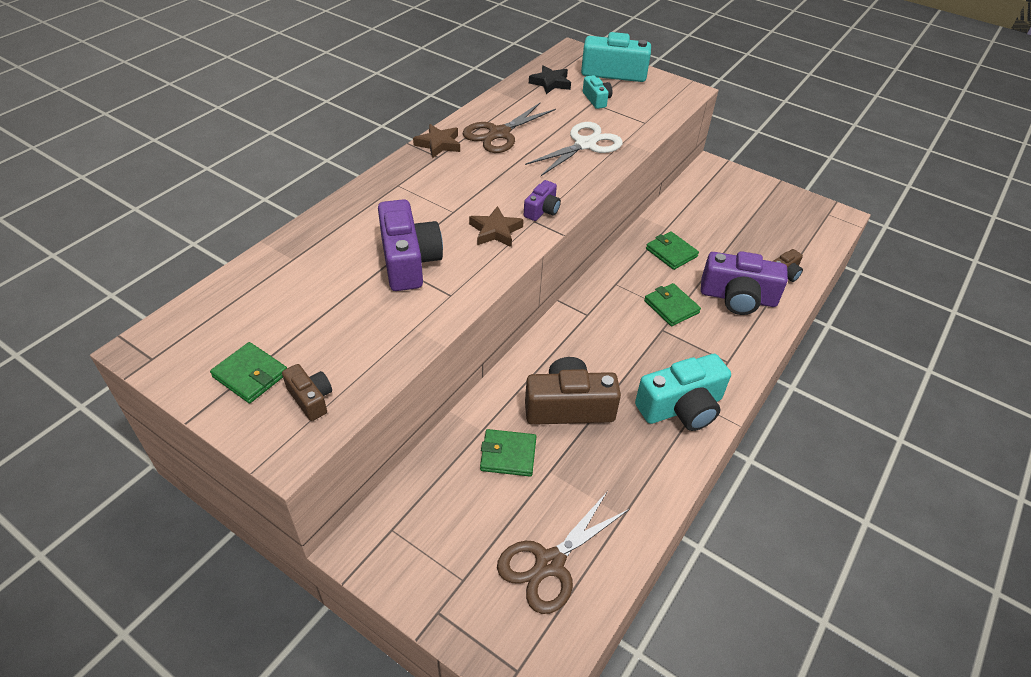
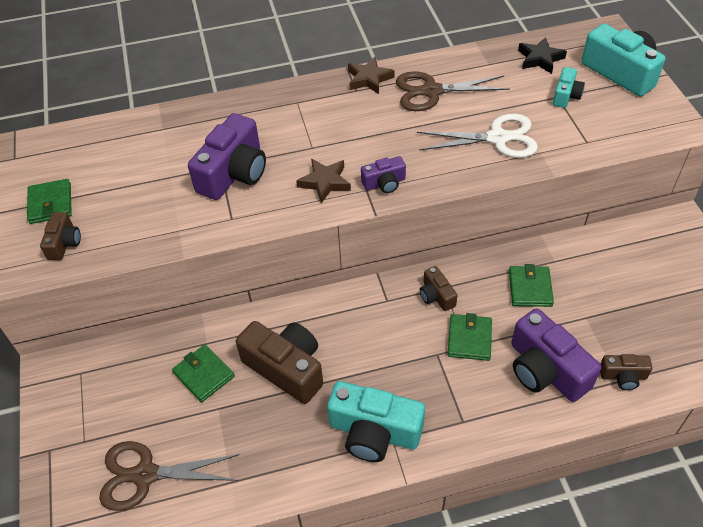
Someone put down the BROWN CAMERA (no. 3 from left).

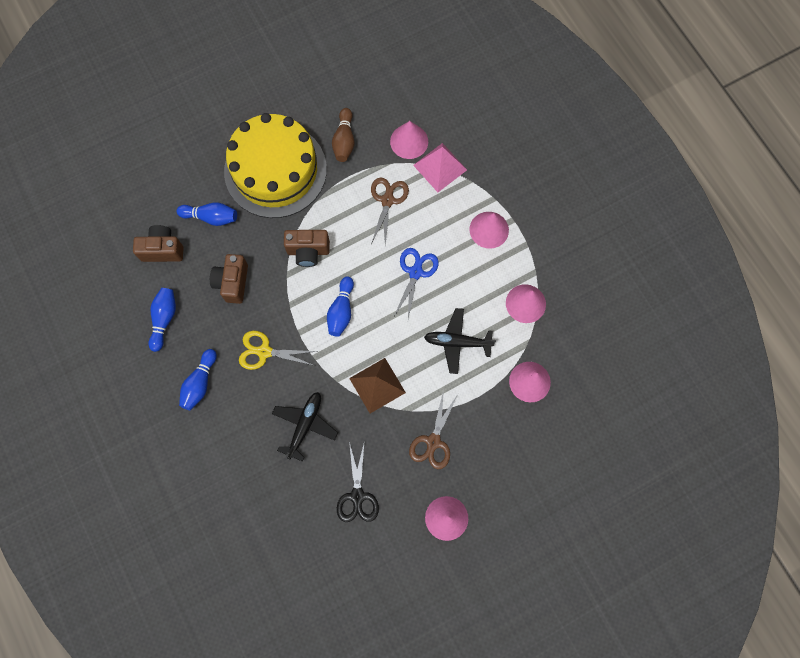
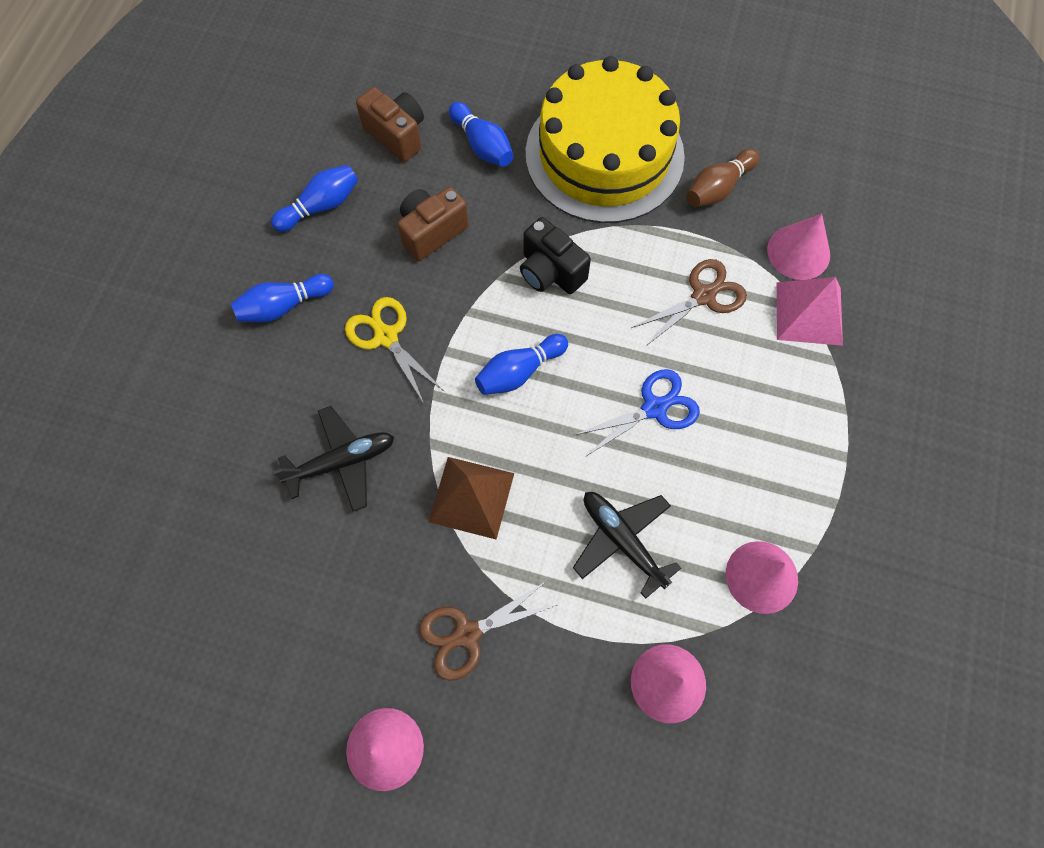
Someone repainted the BROWN CAMERA (no. 3 from left), which became the BLACK CAMERA.
Someone took away the BLACK SCISSORS.
Someone took away the PINK CONE (no. 3 from left).

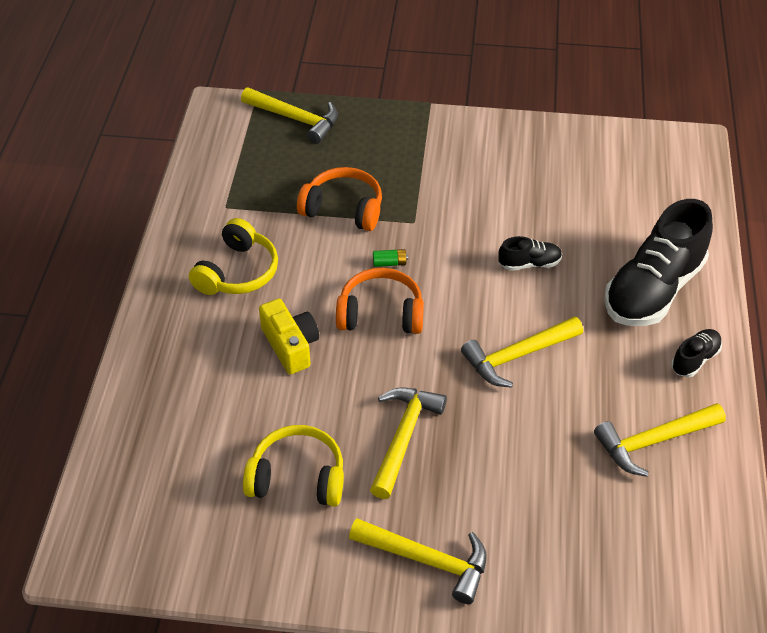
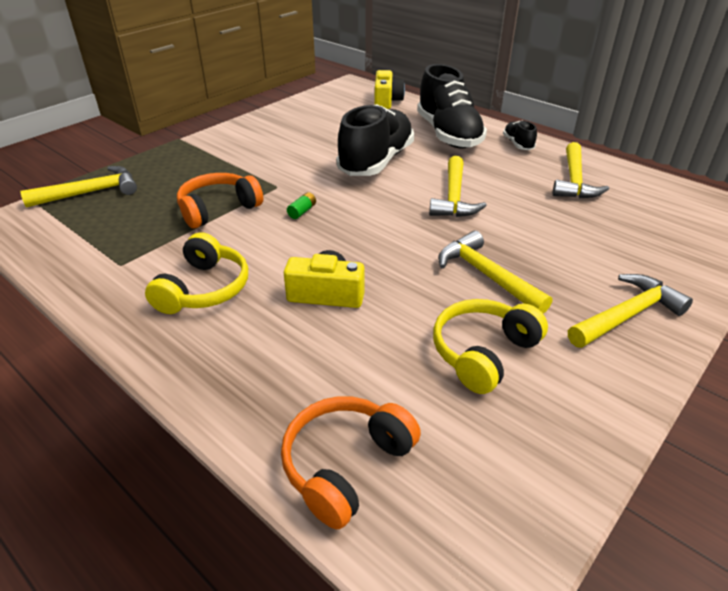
Someone rotated the YELLOW HEADPHONES (no. 1 from left) by 45 degrees clockwise.
Someone carried the ORANGE HEADPHONES (no. 2 from left).
Someone scaled the BLACK SHOE (no. 1 from left) by 2.23.
Someone put down the YELLOW CAMERA (no. 2 from left).

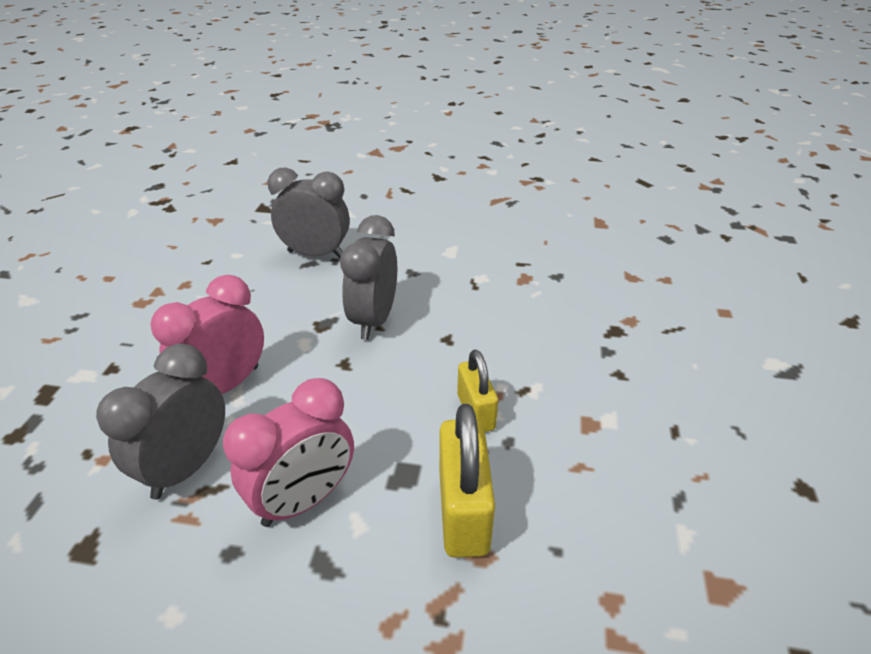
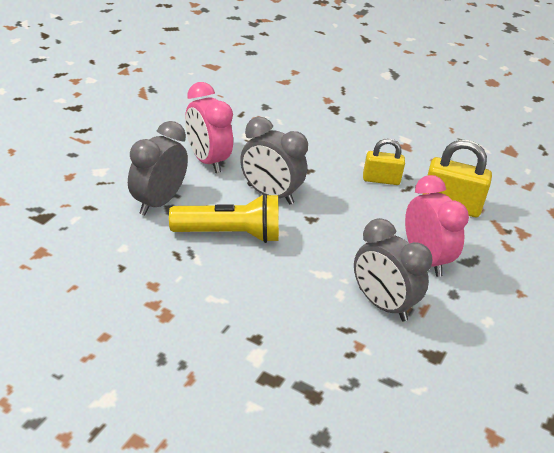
Someone put down the YELLOW FLASHLIGHT.
Someone carried the PINK CLOCK (no. 1 from left).

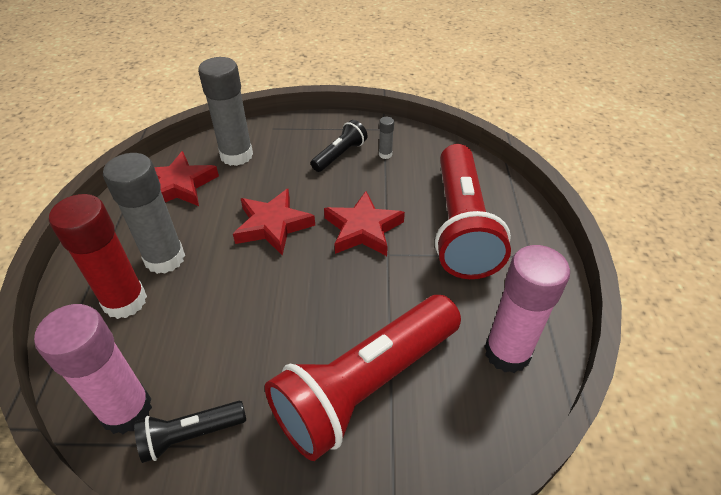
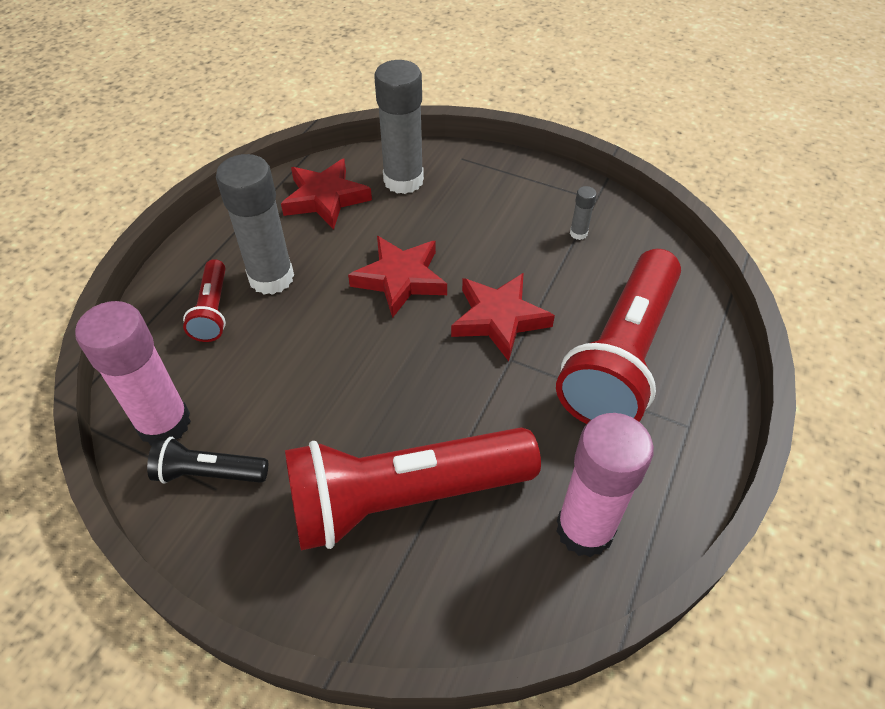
Someone swapped the RED GLUE STICK for the RED FLASHLIGHT (no. 1 from left).
Someone took away the BLACK FLASHLIGHT (no. 2 from left).

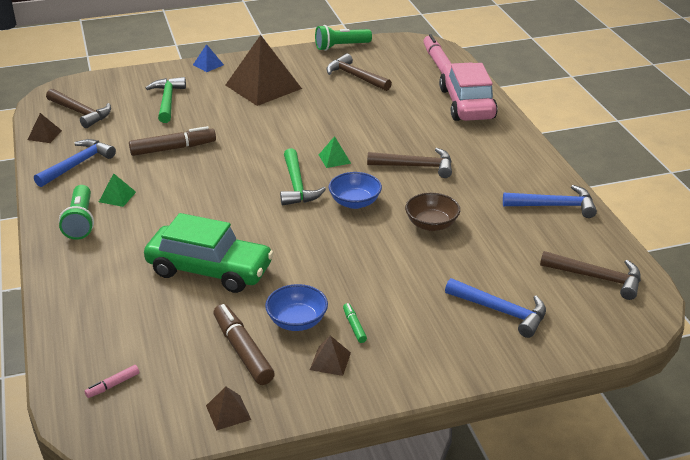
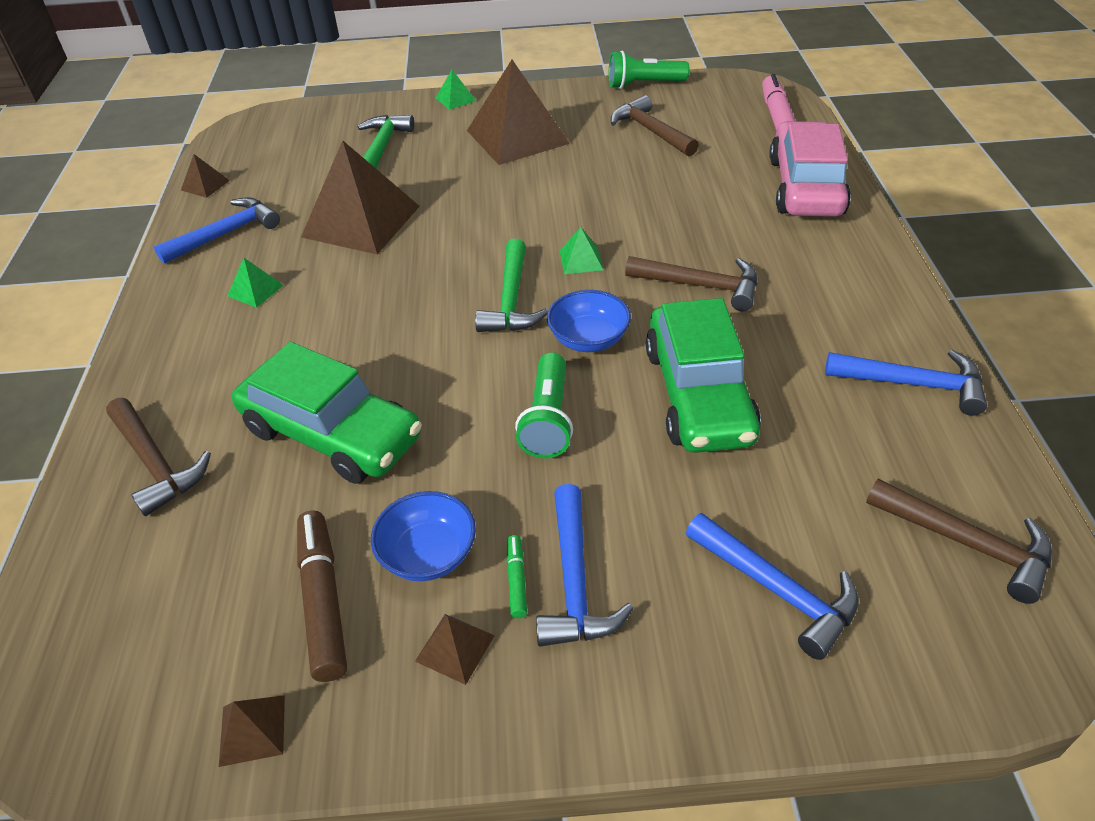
Someone carried the BROWN HAMMER (no. 1 from left).
Someone swapped the BROWN MARKER (no. 1 from left) for the BROWN PYRAMID (no. 3 from left).
Someone repainted the BLUE PYRAMID, which became the GREEN PYRAMID (no. 2 from left).
Someone carried the GREEN FLASHLIGHT (no. 1 from left).
Someone put down the BLUE HAMMER (no. 2 from left).
Someone swapped the BROWN BOWL for the GREEN CAR (no. 2 from left).
Someone took away the PINK MARKER (no. 1 from left).

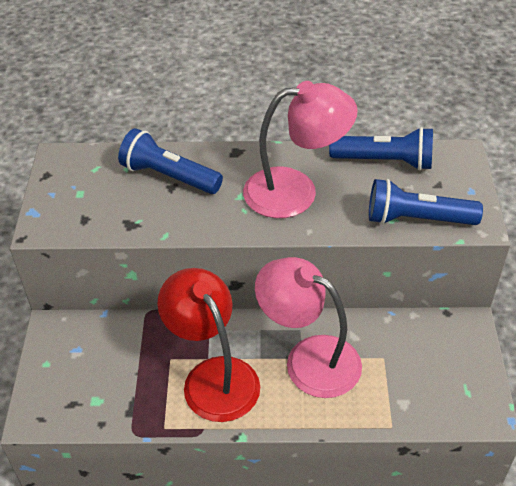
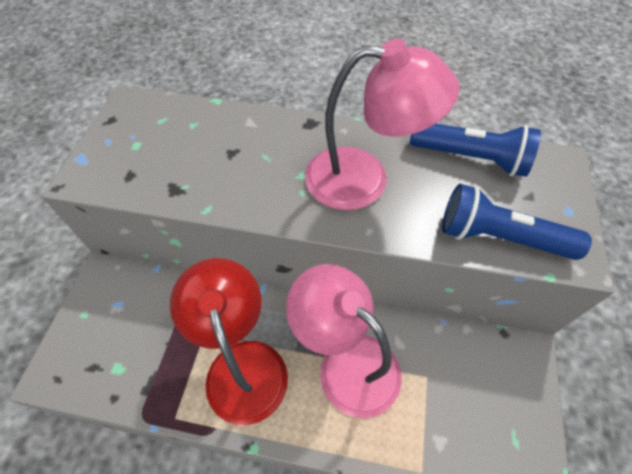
Someone took away the BLUE FLASHLIGHT (no. 1 from left).

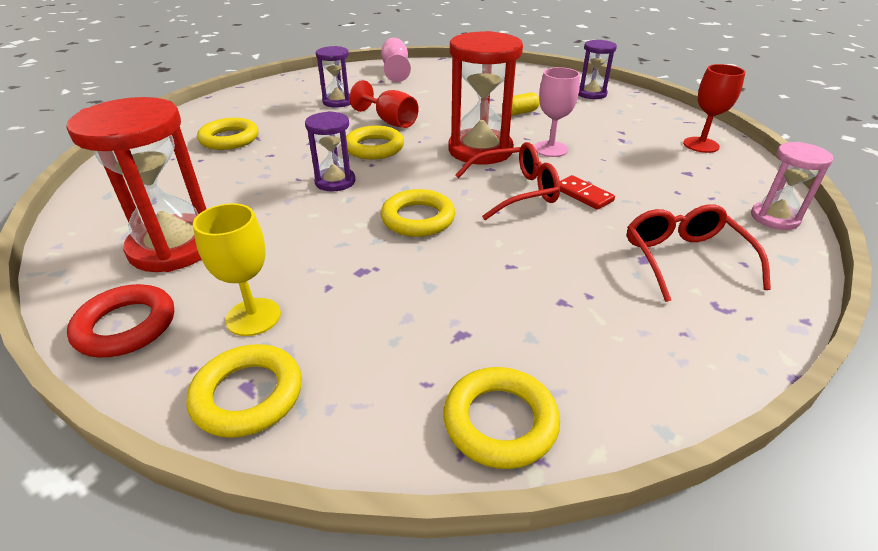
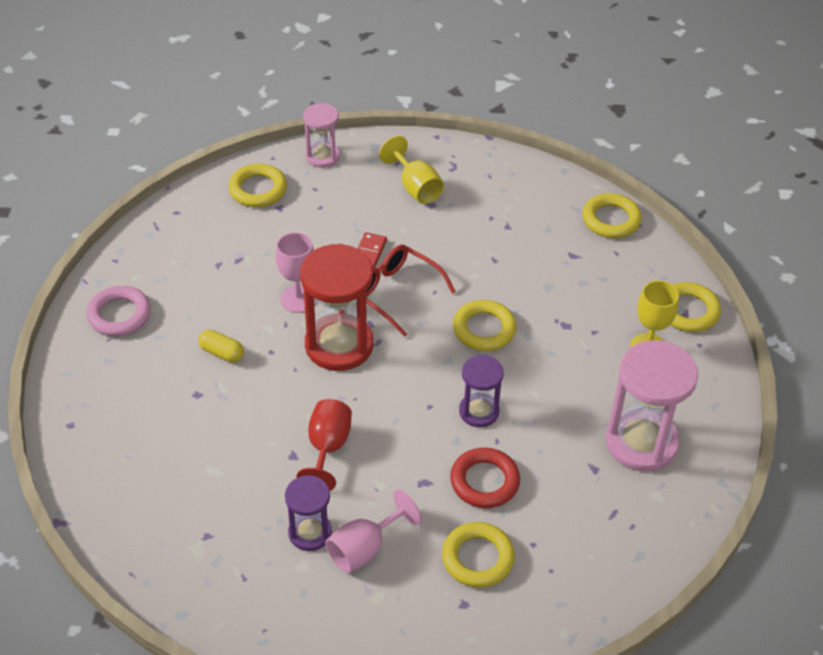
Someone swapped the PURPLE HOURGLASS (no. 3 from left) for the PINK RING.
Someone carried the YELLOW RING (no. 3 from left in the first image).
Someone carried the PINK GOBLET (no. 1 from left in the first image).
Someone swapped the RED GLASSES (no. 2 from left) for the YELLOW GOBLET (no. 1 from left).
Someone carried the RED RING.
Someone repainted the RED HOURGLASS (no. 1 from left), which became the PINK HOURGLASS (no. 2 from left).
Someone took away the RED GOBLET (no. 2 from left).

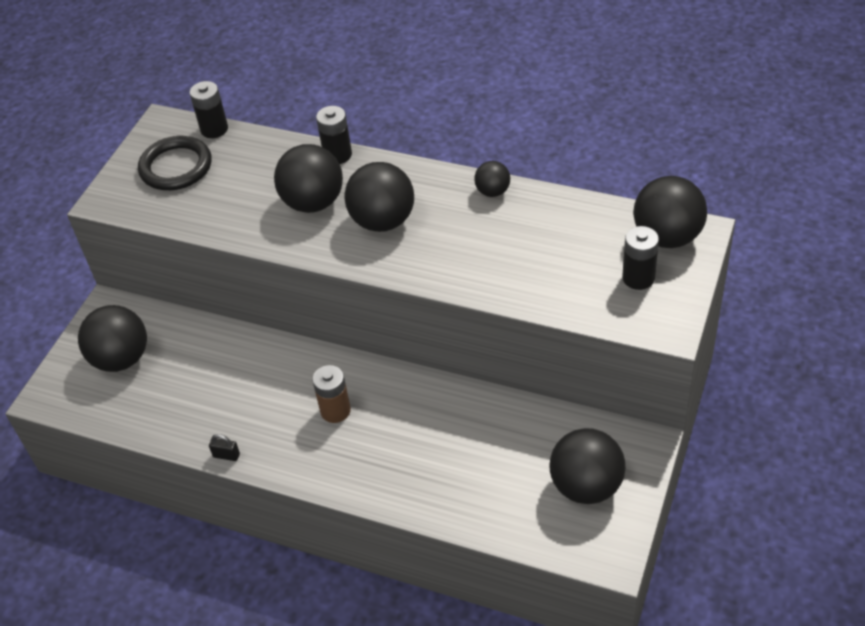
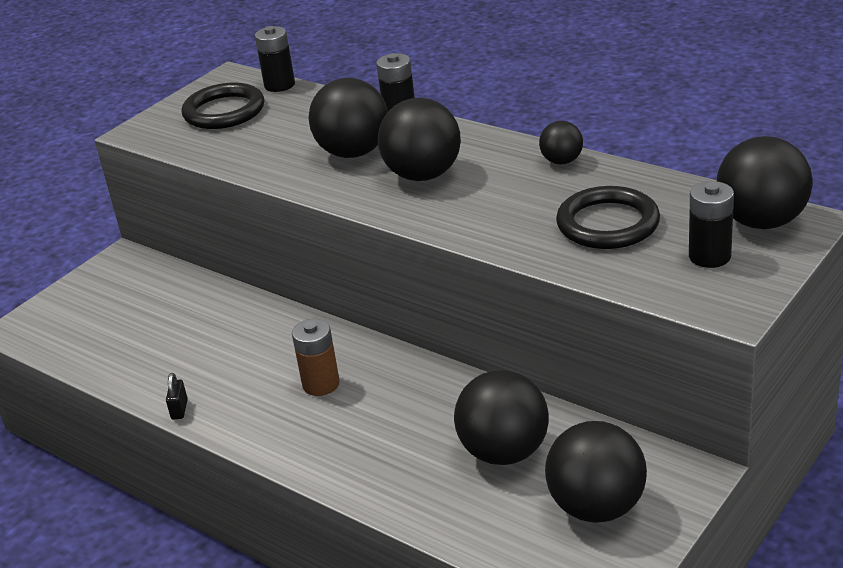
Someone rotated the BLACK PADLOCK by 60 degrees clockwise.
Someone carried the BLACK BALL (no. 1 from left in the first image).
Someone put down the BLACK RING (no. 2 from left).

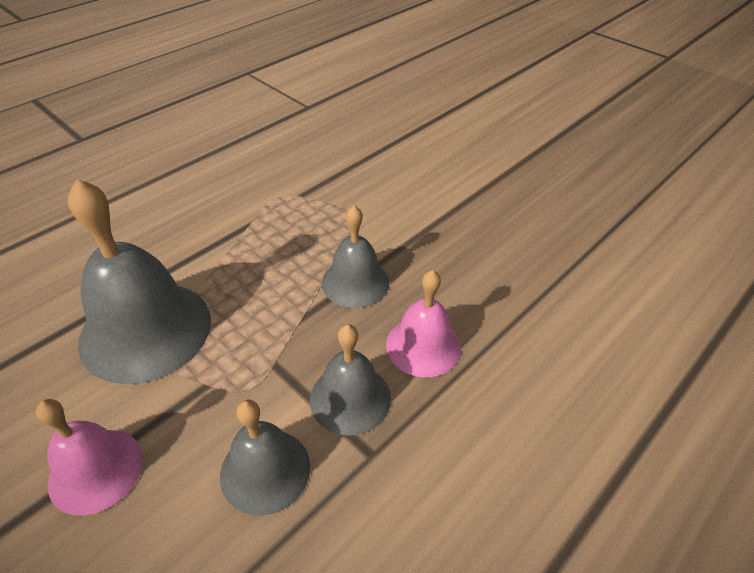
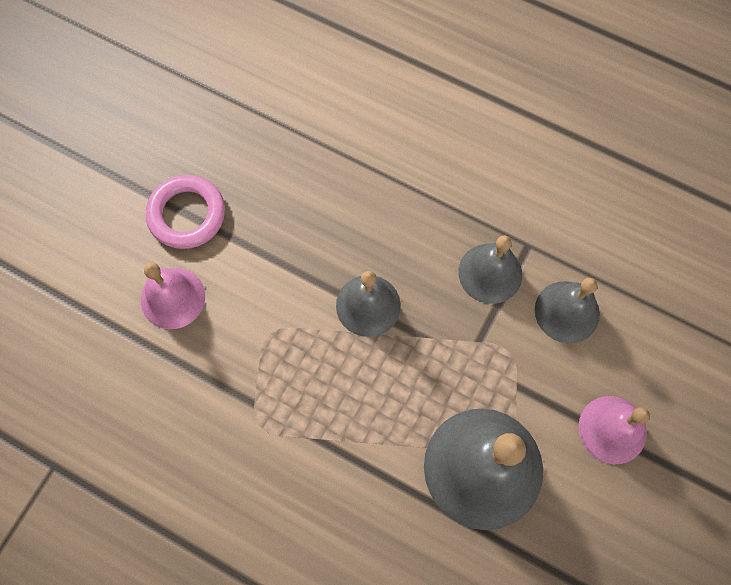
Someone carried the PINK BELL (no. 2 from left in the first image).
Someone put down the PINK RING.

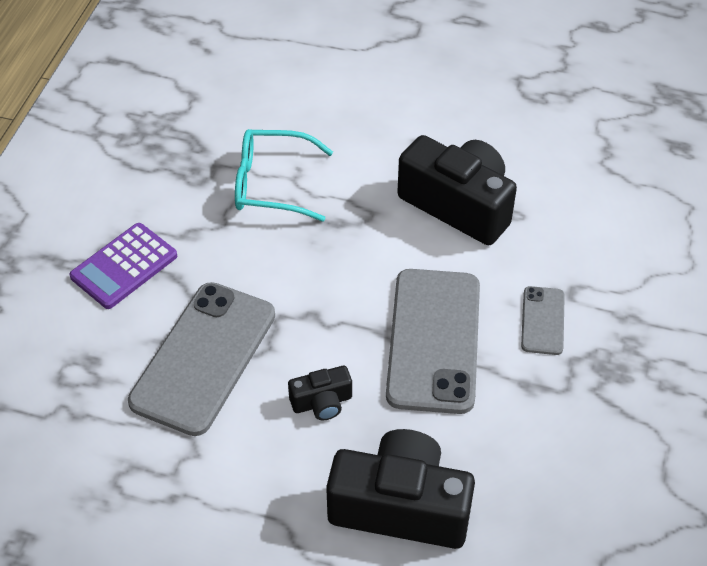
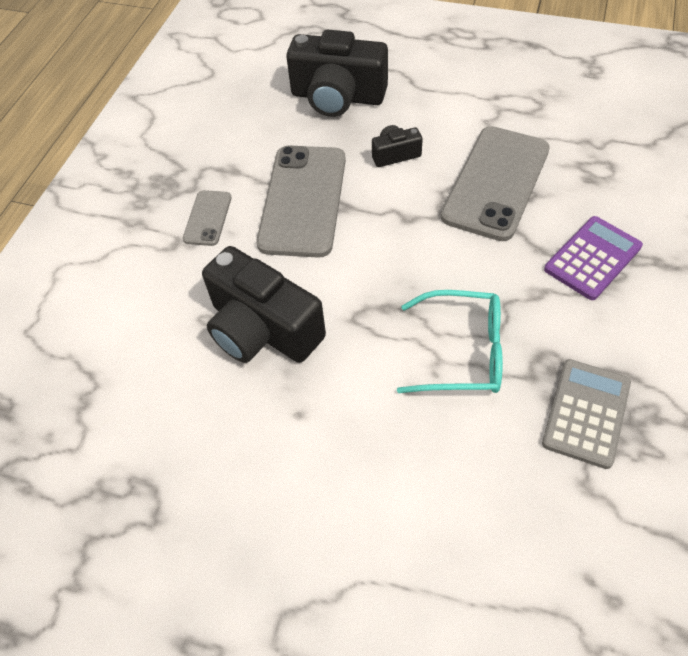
Someone put down the GREY CALCULATOR.

